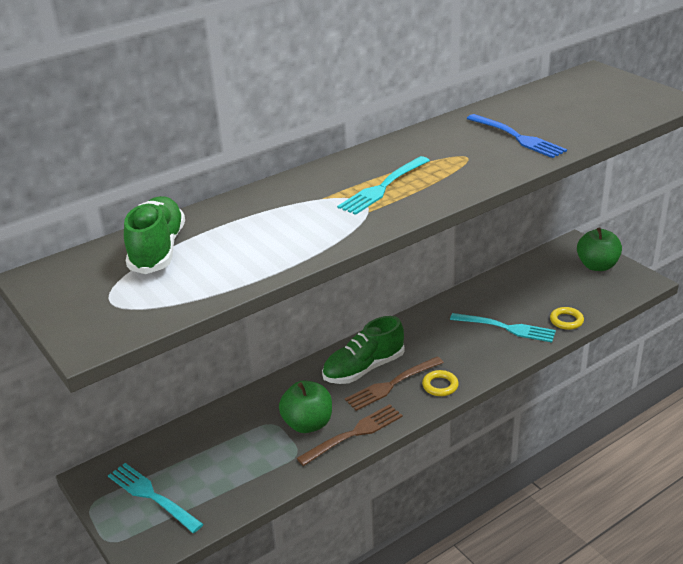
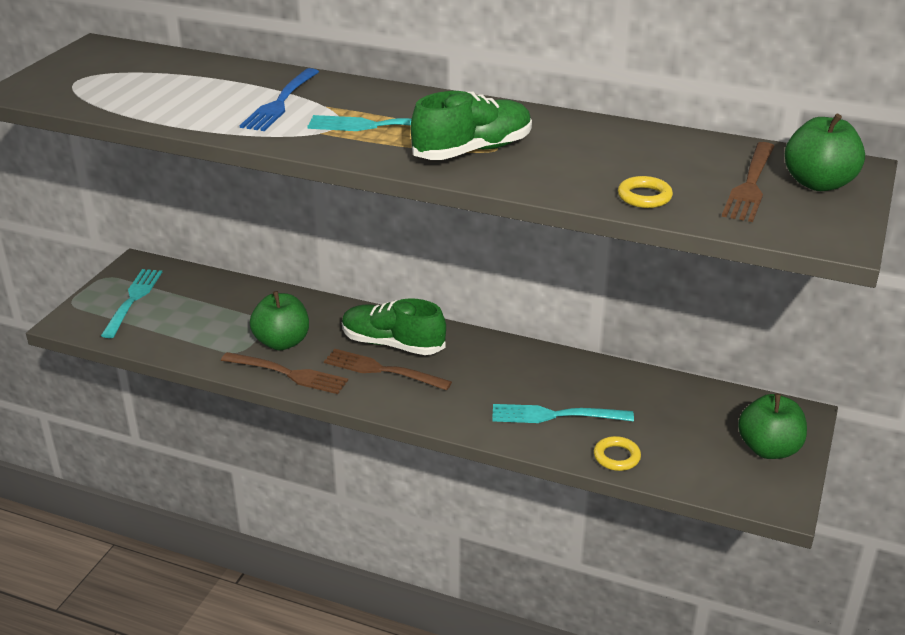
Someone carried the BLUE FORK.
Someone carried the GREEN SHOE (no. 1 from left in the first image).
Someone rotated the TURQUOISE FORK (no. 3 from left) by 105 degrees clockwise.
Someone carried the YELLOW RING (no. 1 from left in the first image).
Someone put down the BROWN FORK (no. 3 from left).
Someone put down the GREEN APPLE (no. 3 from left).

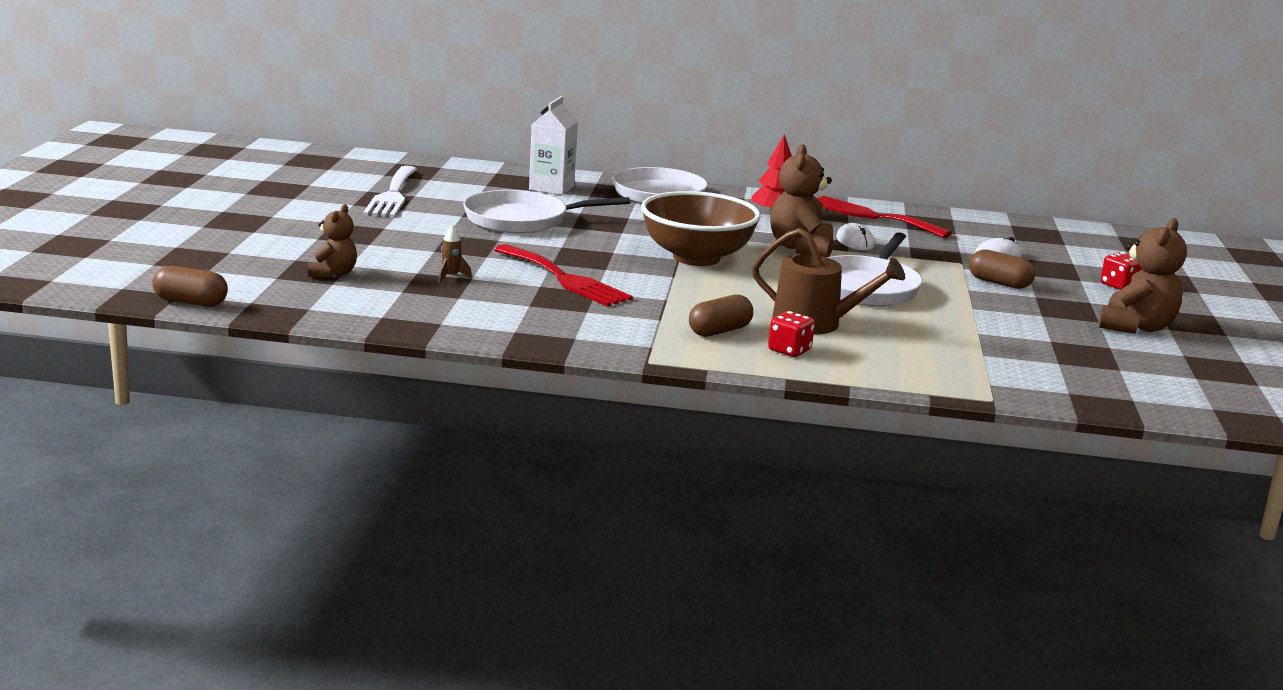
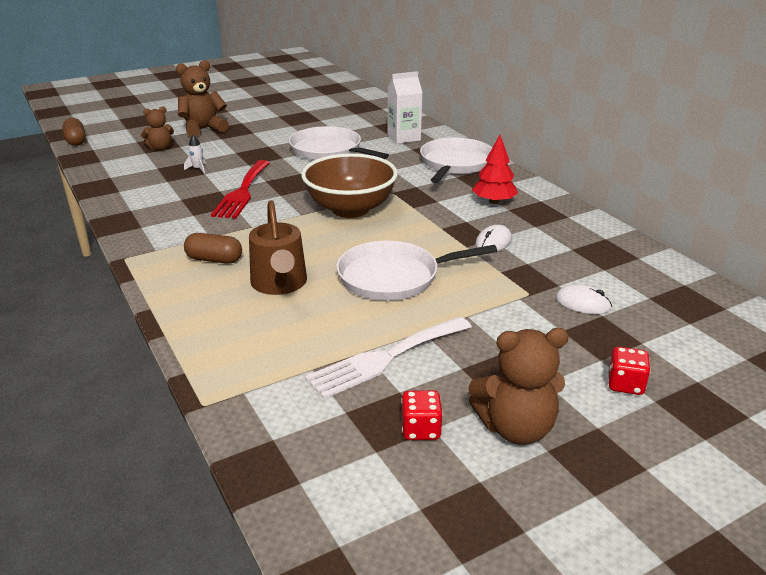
Someone carried the BROWN TEDDY BEAR (no. 2 from left).
Someone repainted the BROWN ROCKET, which became the WHITE ROCKET.
Someone carried the WHITE FORK.
Someone carried the RED DICE (no. 1 from left).
Someone took away the RED FORK (no. 2 from left).
Someone took away the BROWN CAPSULE (no. 3 from left).

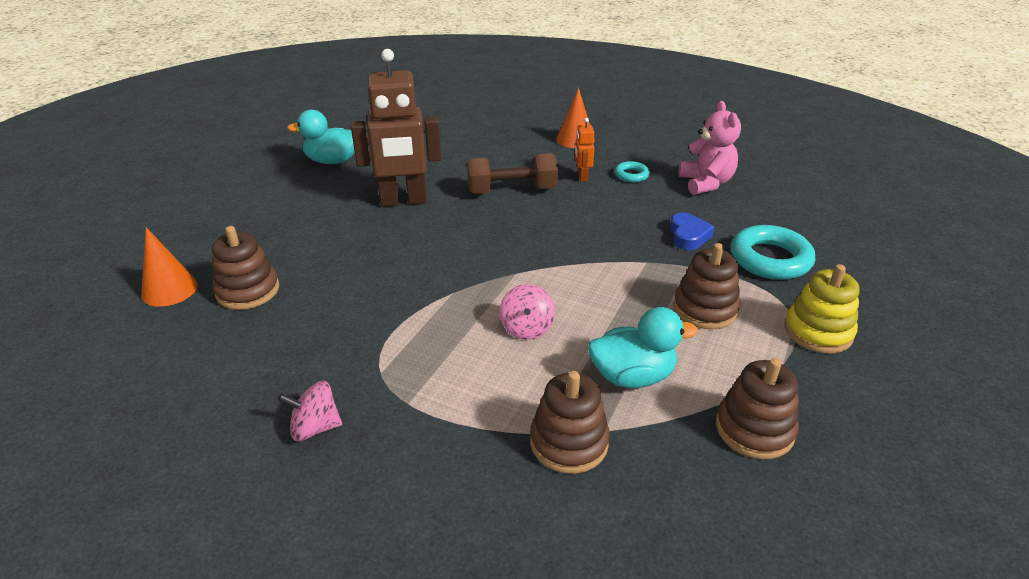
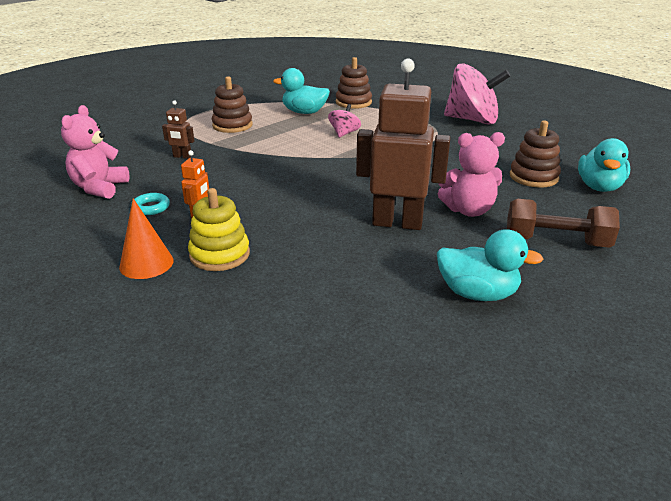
Someone swapped the BLUE HEART for the BROWN ROBOT (no. 1 from left).
Someone carried the YELLOW STACKING TOY.
Someone put down the PINK TEDDY BEAR (no. 2 from left).
Someone scaled the PINK SPINNING TOP (no. 1 from left in the first image) by 2.09.
Someone carried the BROWN DUMBBELL.
Someone swapped the ORANGE CONE (no. 1 from left) for the TURQUOISE DUCK (no. 3 from left).
Someone took away the BROWN STACKING TOY (no. 4 from left).
Someone took away the TURQUOISE RING (no. 2 from left).

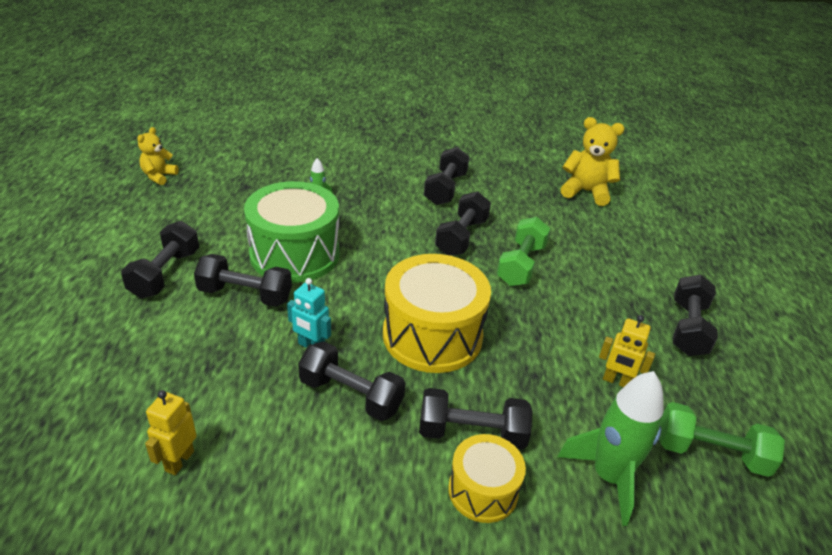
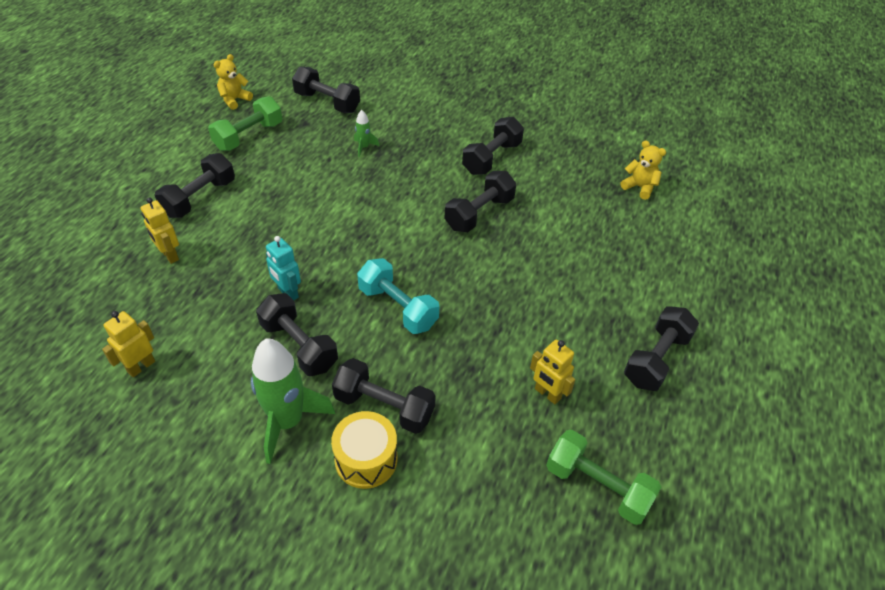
Someone put down the YELLOW ROBOT (no. 2 from left).
Someone carried the GREEN DUMBBELL (no. 1 from left).
Someone carried the GREEN ROCKET (no. 2 from left in the first image).
Someone carried the BLACK DUMBBELL (no. 2 from left in the first image).
Someone swapped the YELLOW DRUM (no. 1 from left) for the TURQUOISE DUMBBELL.
Someone scaled the YELLOW TEDDY BEAR (no. 2 from left) by 0.62.
Someone took away the GREEN DRUM.

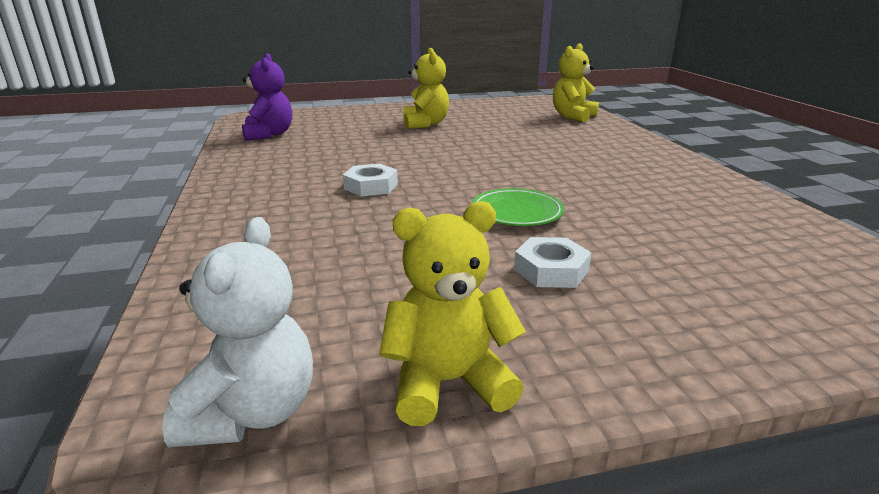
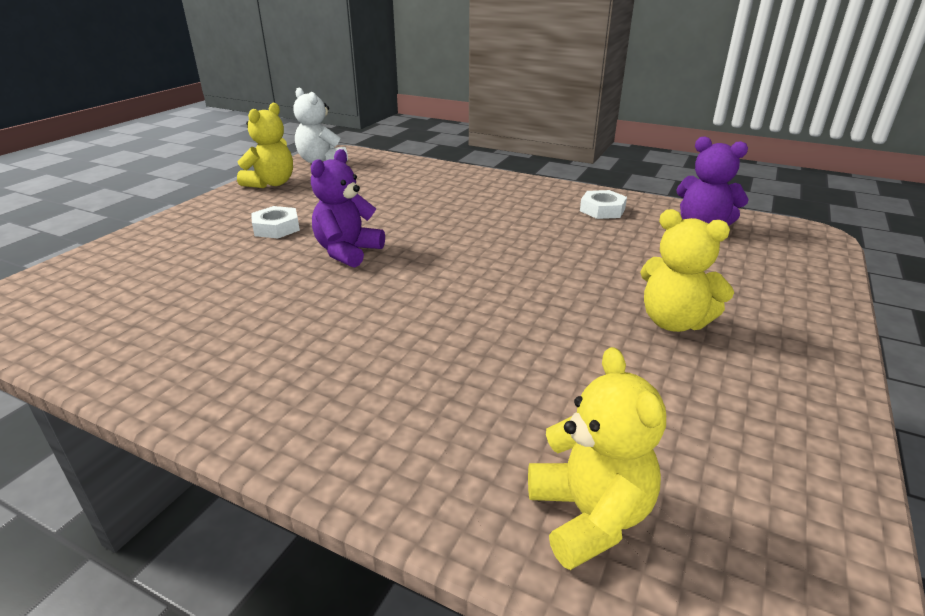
Someone swapped the GREEN PLATE for the PURPLE TEDDY BEAR (no. 1 from left).
Someone carried the WHITE NUT (no. 1 from left in the first image).

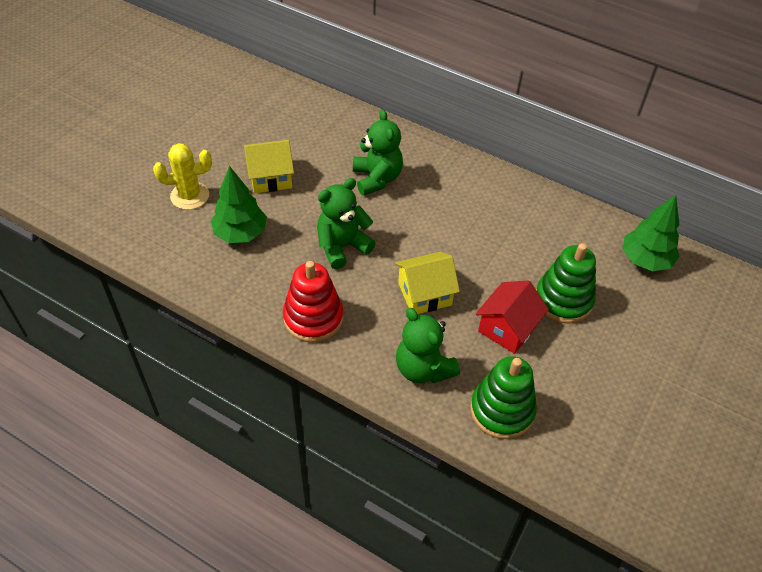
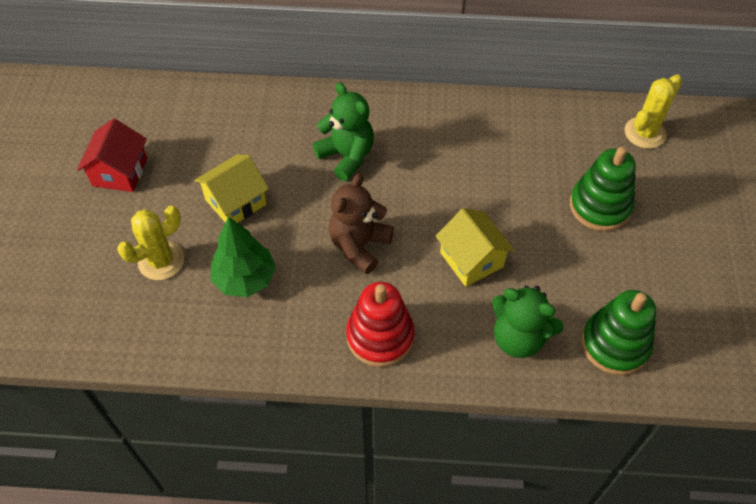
Someone carried the RED HOUSE.
Someone repainted the GREEN TEDDY BEAR (no. 1 from left), which became the BROWN TEDDY BEAR.
Someone rotated the YELLOW HOUSE (no. 2 from left) by 75 degrees counterclockwise.
Someone swapped the GREEN TREE (no. 2 from left) for the YELLOW CACTUS (no. 2 from left).

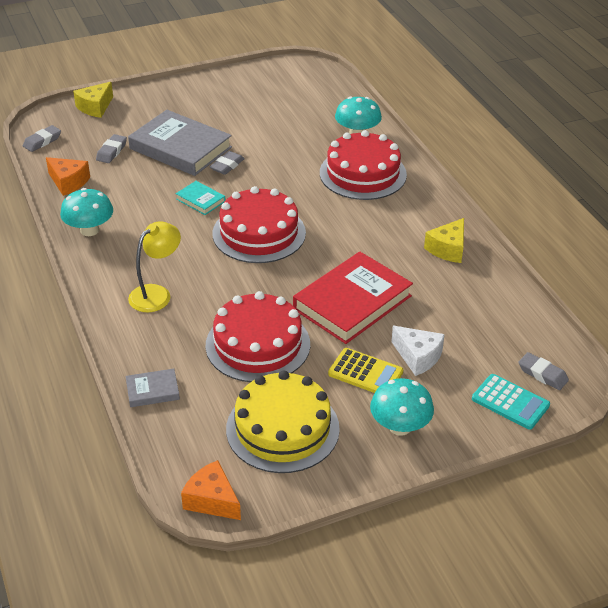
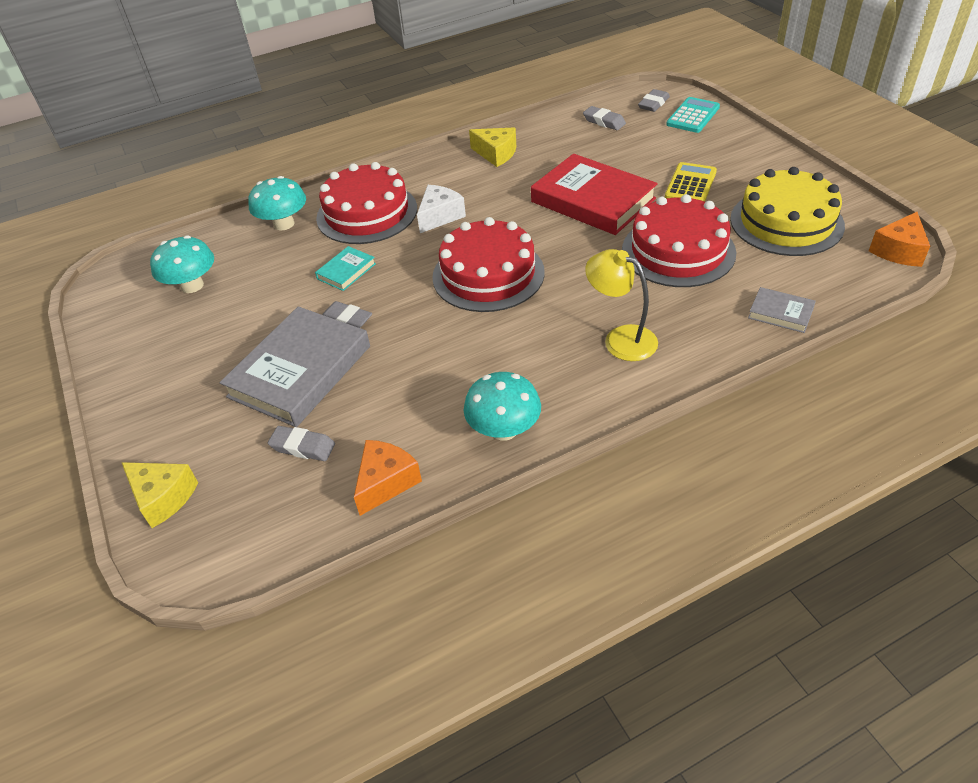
Someone carried the TURQUOISE MUSHROOM (no. 3 from left in the first image).
Someone carried the TURQUOISE BOOK.
Someone carried the WHITE CHEESE.
Someone carried the GREY ERASER (no. 1 from left in the first image).
Someone rotated the GREY BOOK (no. 1 from left in the first image) by 45 degrees counterclockwise.

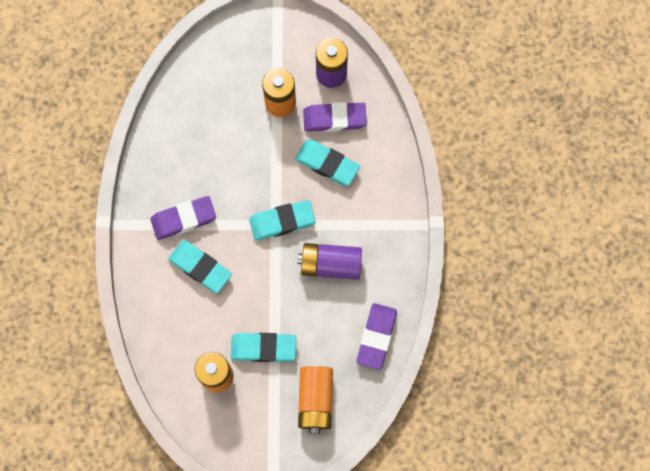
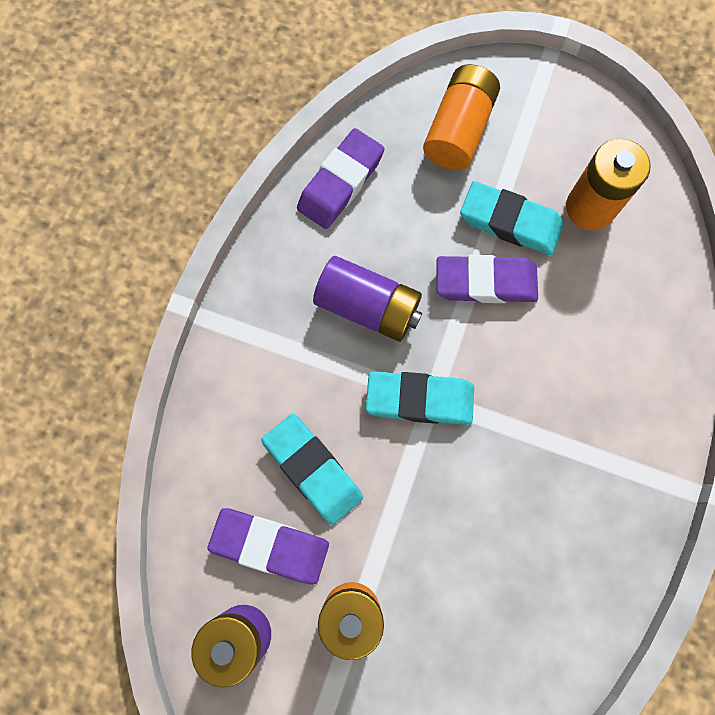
Someone carried the PURPLE ERASER (no. 1 from left in the first image).
Someone took away the TURQUOISE ERASER (no. 1 from left).

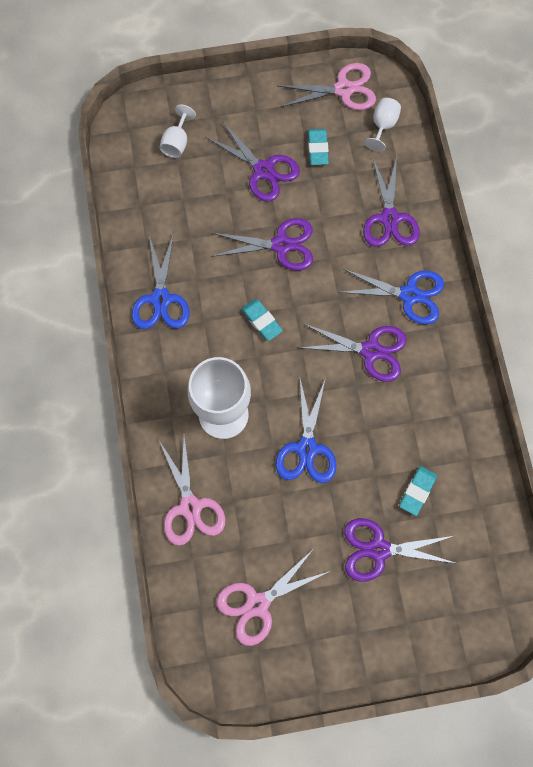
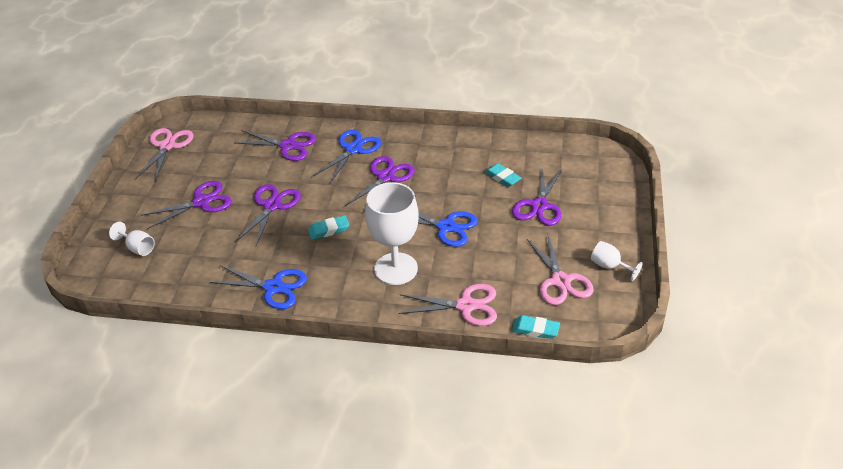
Someone carried the TURQUOISE ERASER (no. 2 from left in the first image).
Someone carried the WHITE GOBLET (no. 3 from left).

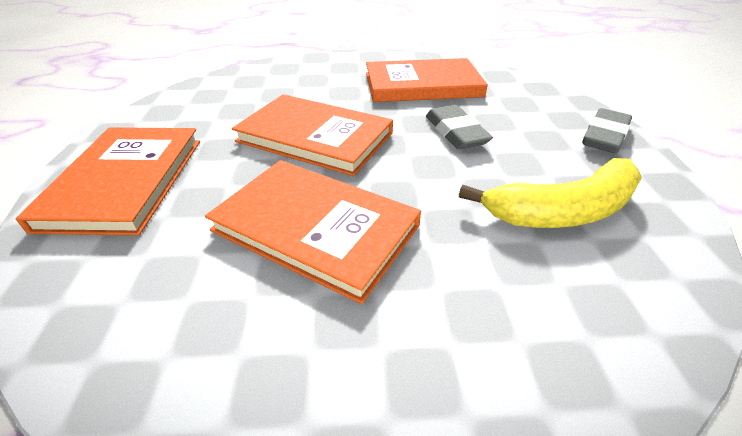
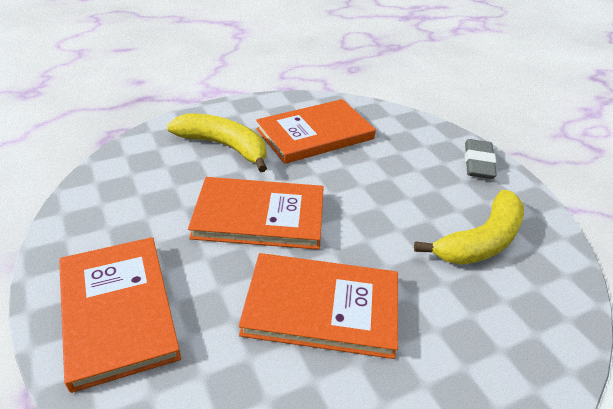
Someone put down the YELLOW BANANA (no. 1 from left).
Someone took away the GREY ERASER (no. 1 from left).

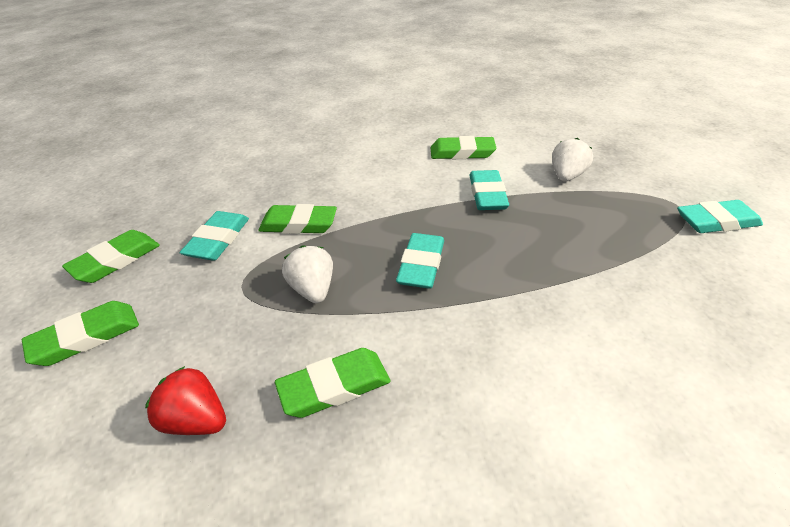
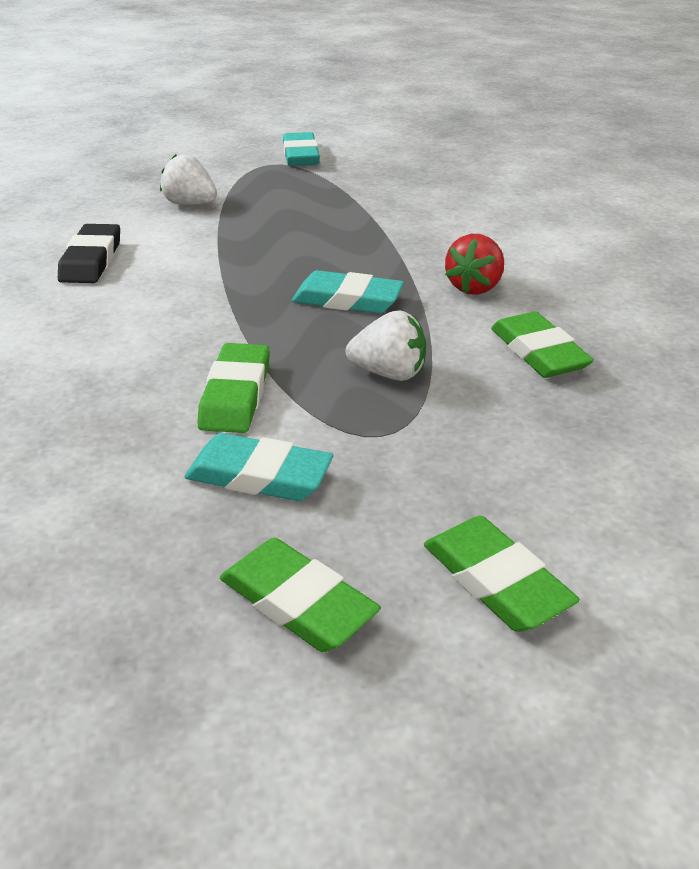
Someone repainted the GREEN ERASER (no. 5 from left), which became the BLACK ERASER.
Someone rotated the WHITE STRAWBERRY (no. 1 from left in the first image) by 150 degrees counterclockwise.
Someone carried the RED STRAWBERRY.
Someone took away the TURQUOISE ERASER (no. 3 from left).

